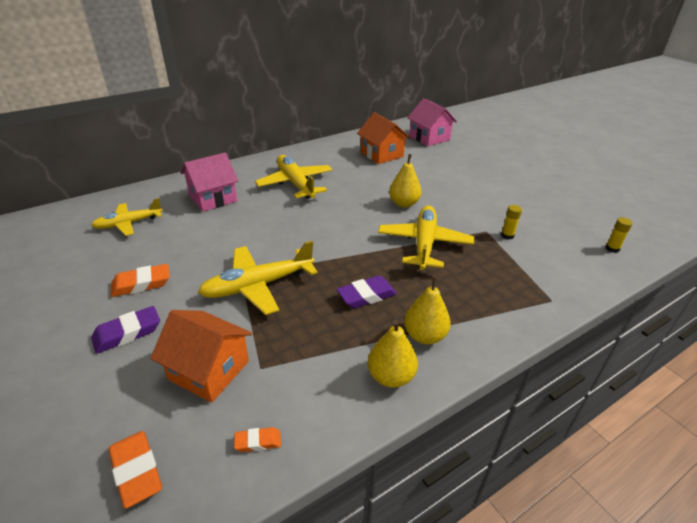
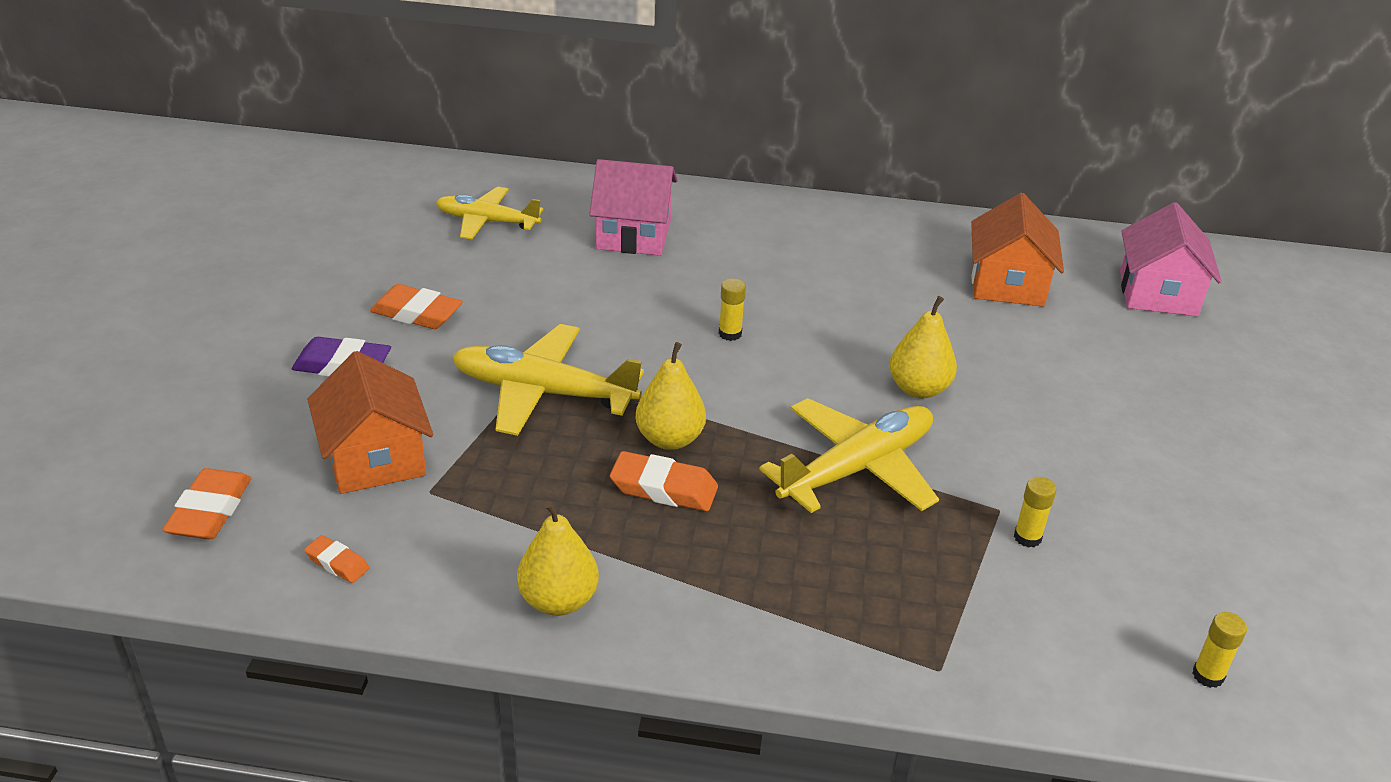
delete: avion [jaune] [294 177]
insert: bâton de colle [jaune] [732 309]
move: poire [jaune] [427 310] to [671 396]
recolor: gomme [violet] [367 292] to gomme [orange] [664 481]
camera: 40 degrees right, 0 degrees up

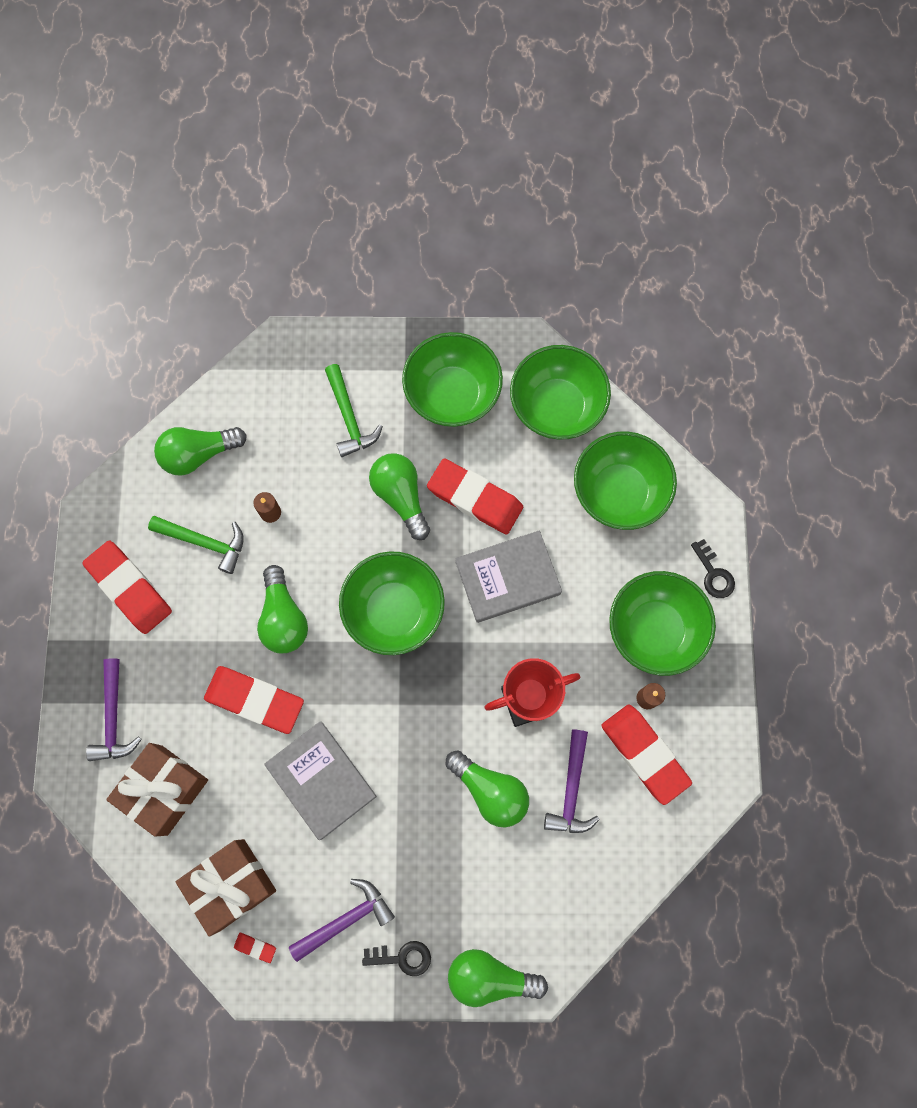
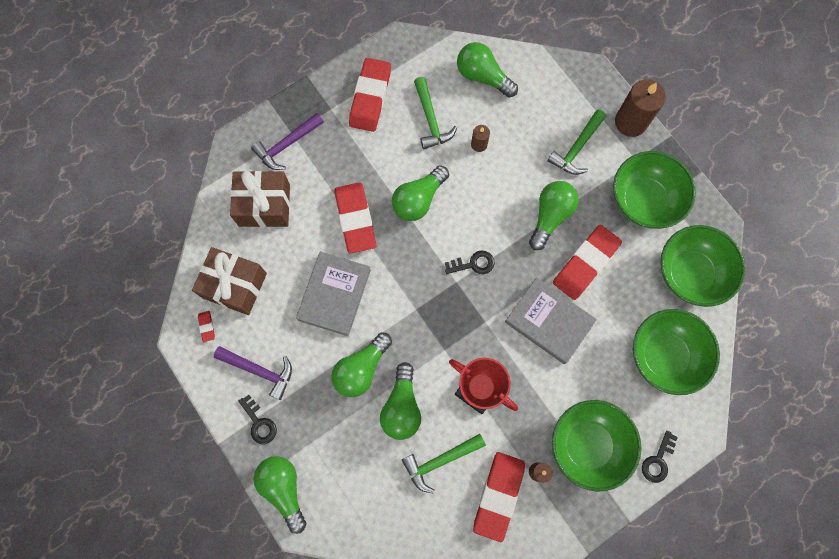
insert: ampoule [vert] [361 364]; bougie [marron] [640 108]
replace: bol [vert] [392 603] to clé [noir] [470 262]
recolor: marteau [violet] [572 781] to marteau [vert] [444 464]
rotate: gomme [rouge] [475 496] = [587 262] 45 degrees clockwise
camera: 55 degrees right, 0 degrees up

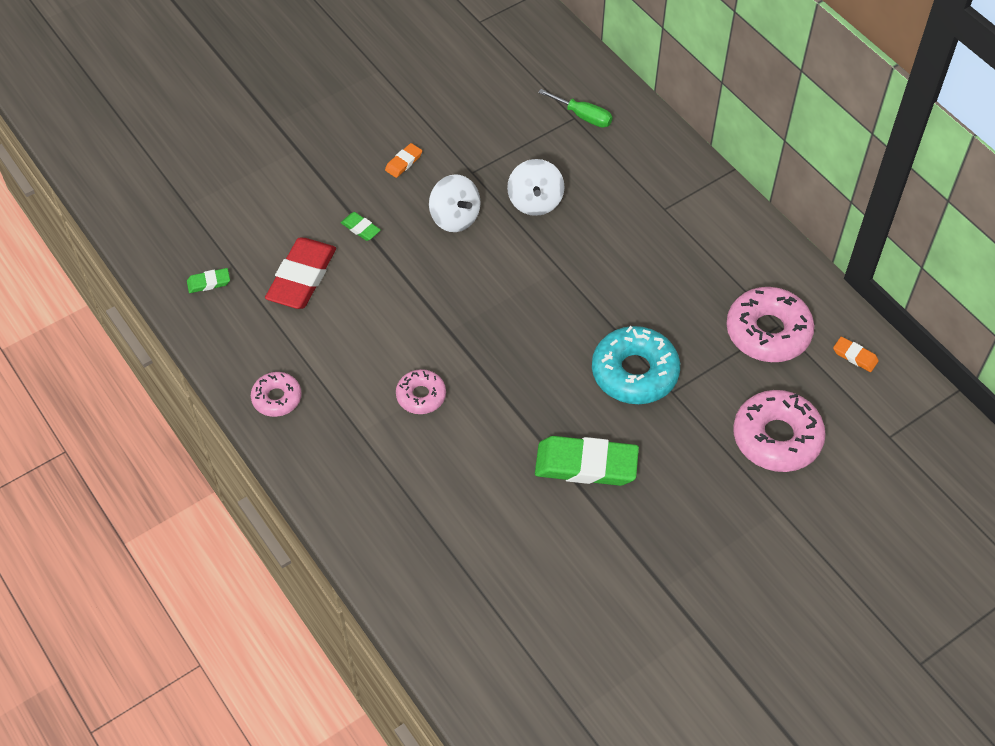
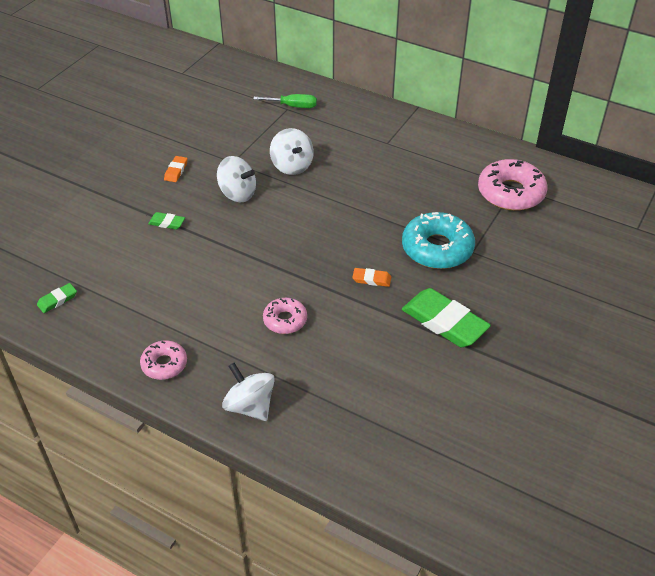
delete: gomme [rouge] [300 273]; beignet [rose] [779 431]
insert: toupie [blanc] [248 392]
move: gomme [orange] [856 354] to [371 277]
rotate: gomme [vert] [587 461] = [446 317] 60 degrees clockwise
camera: 25 degrees left, 10 degrees down

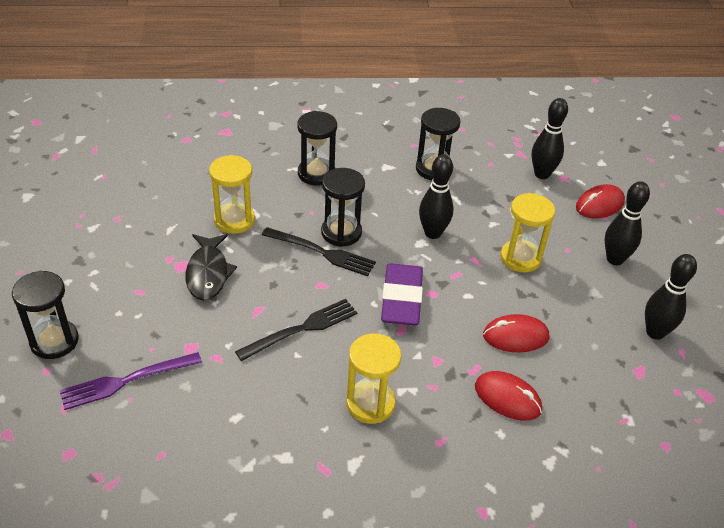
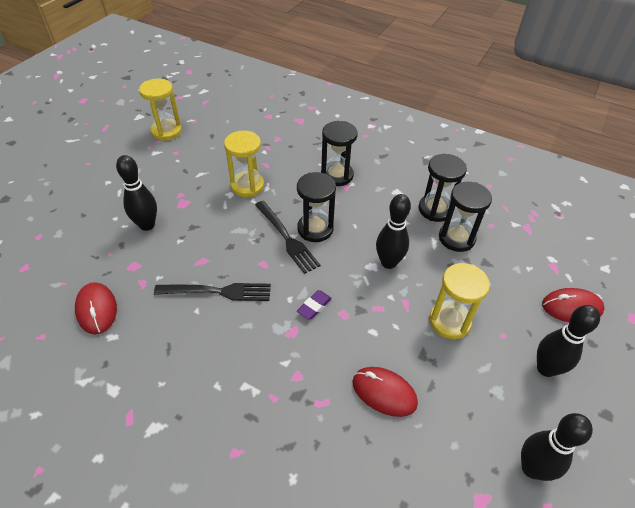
delete: fourchette [violet] [131 381]; poisson [noir] [211 267]
move: sablier [noir] [45 314] to [465 217]; sablier [jaune] [373 379] to [160 110]; souris [rouge] [508 396] to [96 308]; quille [noir] [550 138] to [136 193]
resize: gomme [violet] [402 294] = [314 305] x0.46
camera: 35 degrees right, 5 degrees up

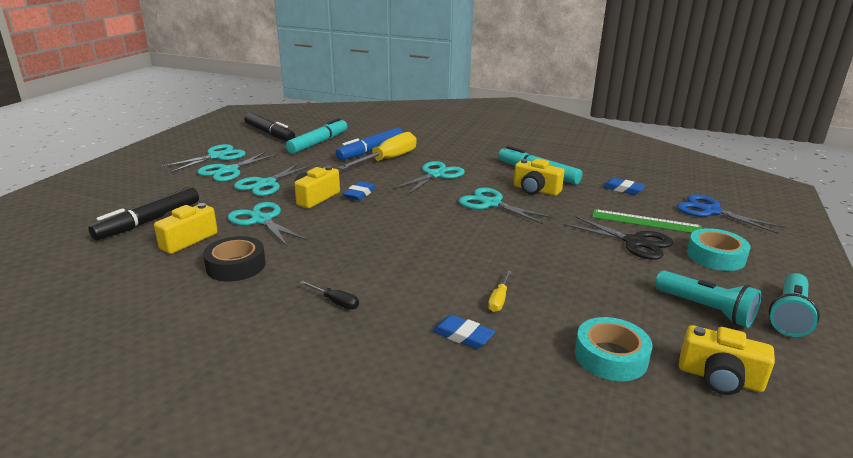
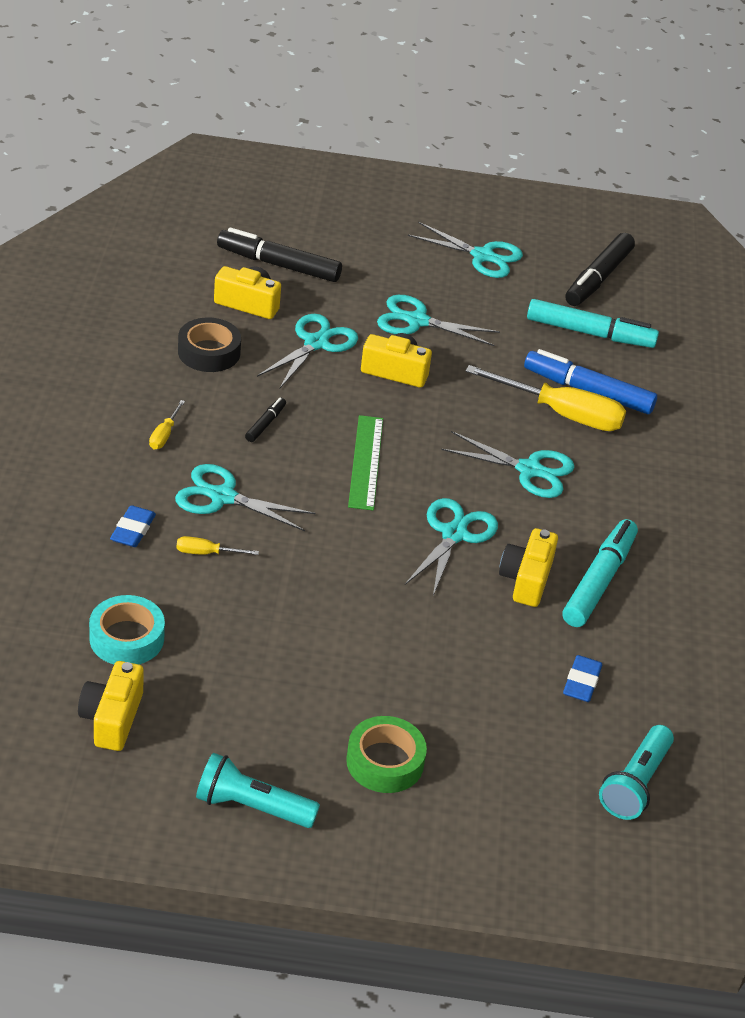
delete: gomme [bleu] [359 190]; ciseaux [noir] [618 237]; ciseaux [bleu] [731 214]
insert: feutre [noir] [265 420]
move: ciseaux [turquoise] [237 167] to [245 497]; règle [vert] [647 221] to [365 462]; lampe de poche [turquoise] [708 299] to [636 772]
recolor: tournevis [noir] [329 295] to tournevis [jaune] [167 424]; ruban adhésif [turquoise] [719 249] to ruban adhésif [vert] [386 754]
camera: 70 degrees right, 15 degrees up

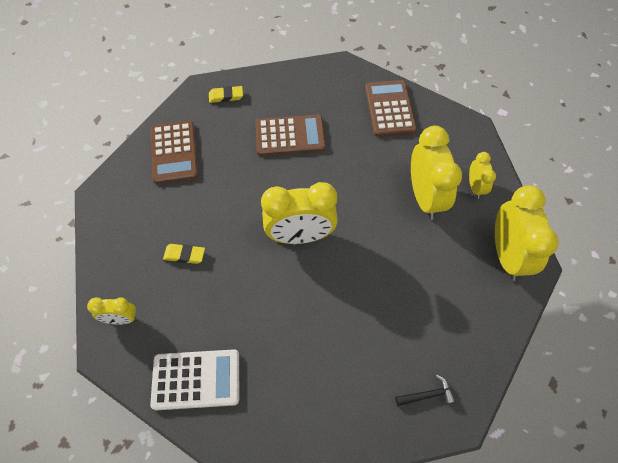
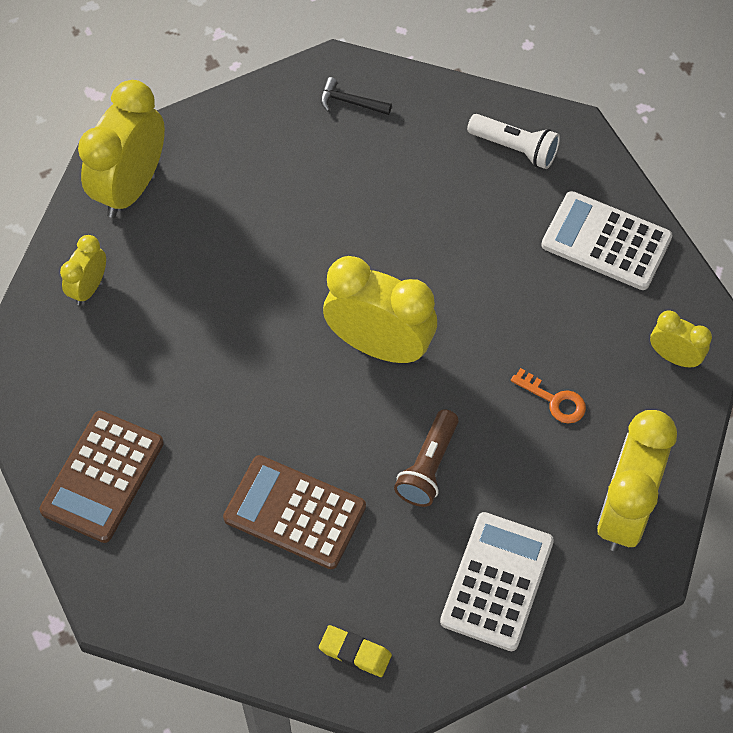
insert: lampe de poche [marron] [426 458]; lampe de poche [blanc] [513 141]
move: réveil [jaune] [436 173] to [637 480]
replace: gomme [jaune] [184 254] to clé [orange] [548 396]
recolor: calculatrice [marron] [174 152] to calculatrice [blanc] [497 581]
camera: 150 degrees left, 0 degrees up

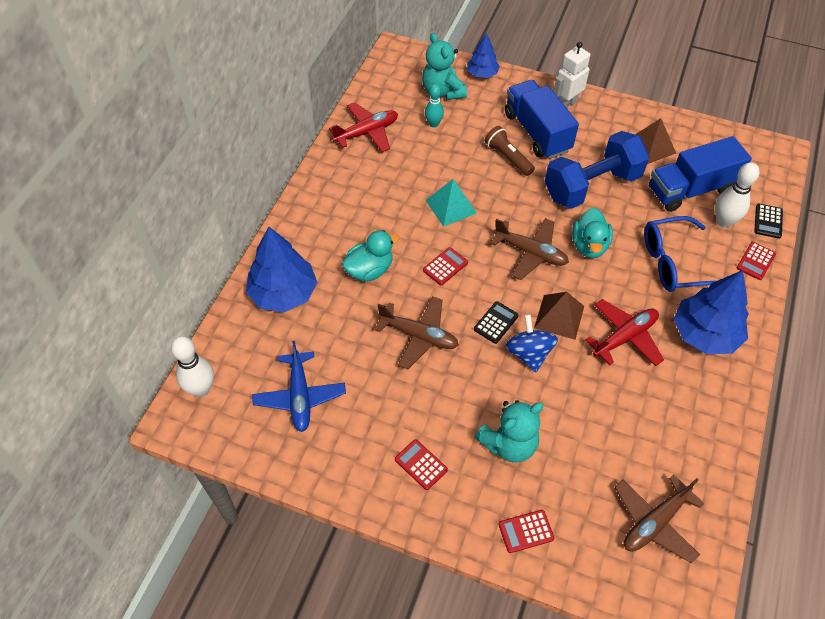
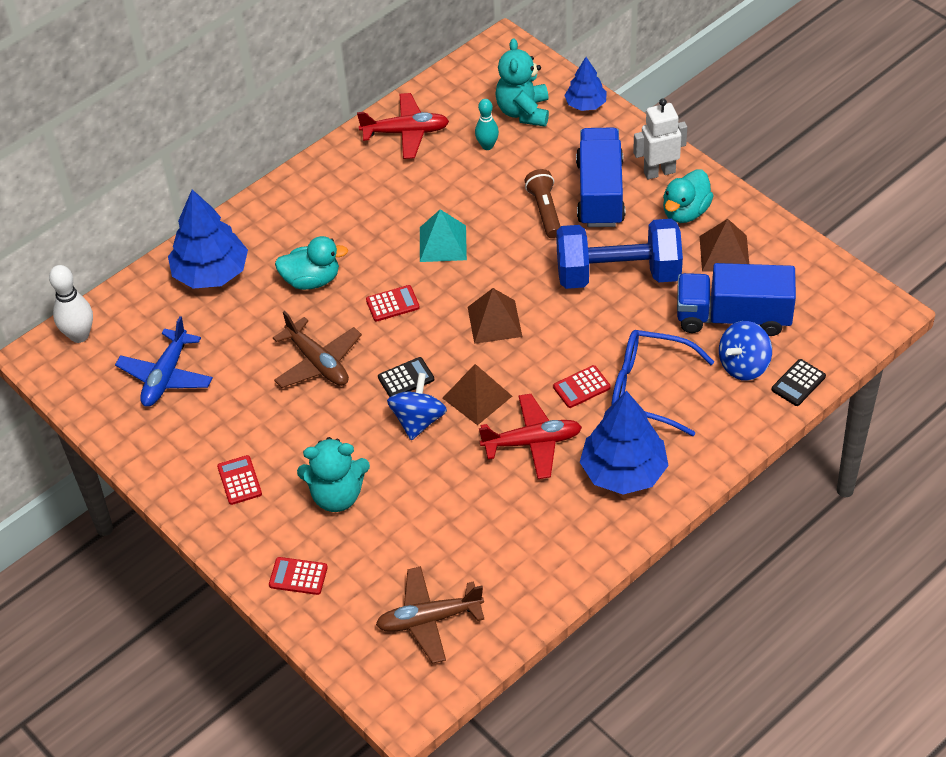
move: canard [turquoise] [592 233] to [688 196]; calculatrice [rouge] [756 261] to [582 386]
replace: avion [marron] [529 249] to pyramide [marron] [495 316]; quille [blanc] [737 195] to toupie [bleu] [745 351]
camera: 30 degrees right, 5 degrees down

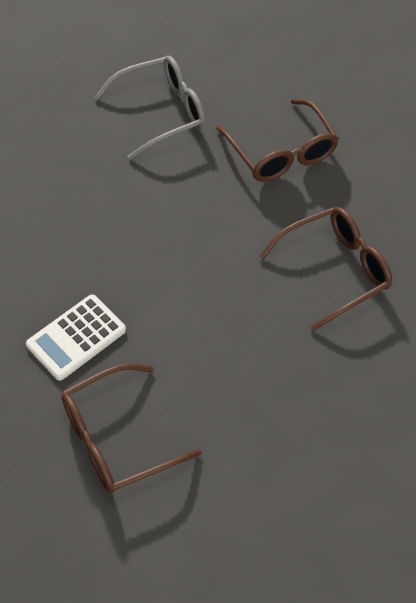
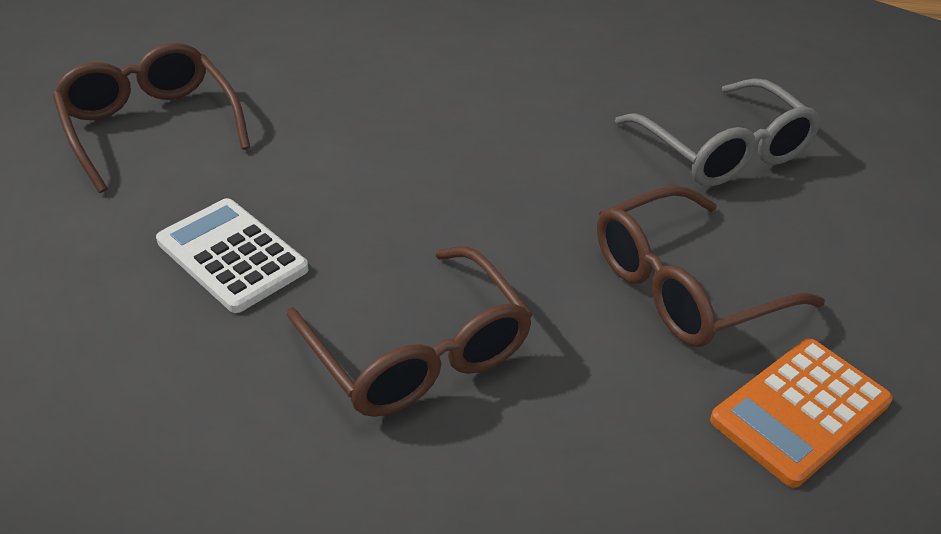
insert: calculatrice [orange] [801 413]
move: calculatrice [blanc] [76 338] to [232 255]
camera: 90 degrees right, 15 degrees down

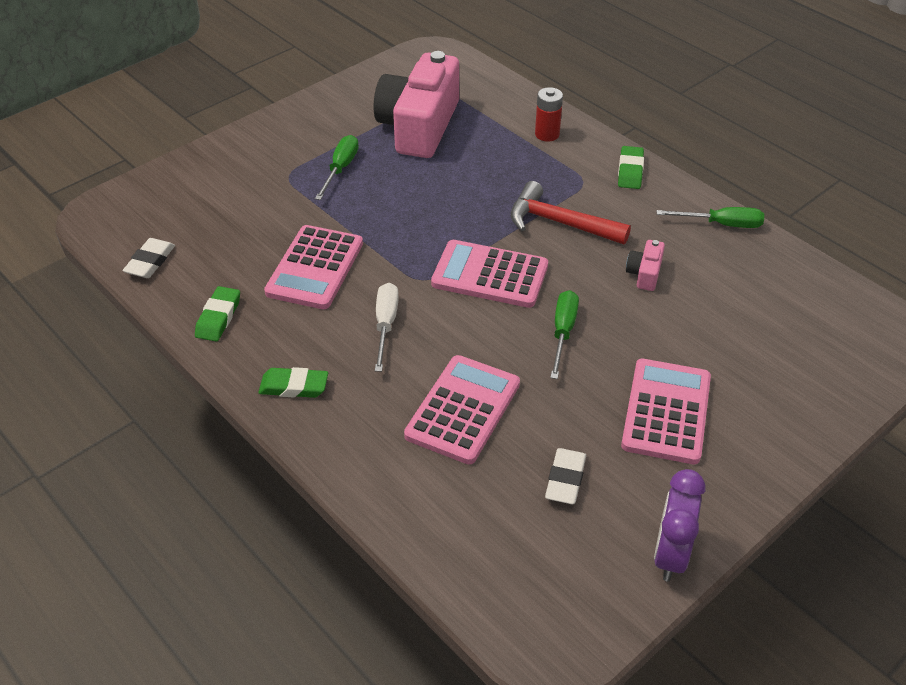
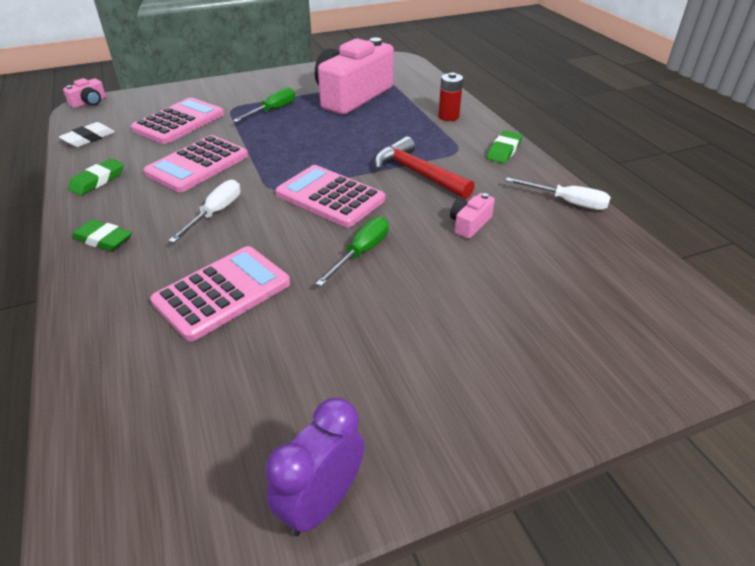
delete: gomme [blanc] [565 476]
insert: appareil photo [rose] [84 93]
move: calculatrice [rose] [666 411] to [177 121]
recolor: tournevis [vert] [710 217] to tournevis [blanc] [558 193]
camera: 20 degrees right, 5 degrees down

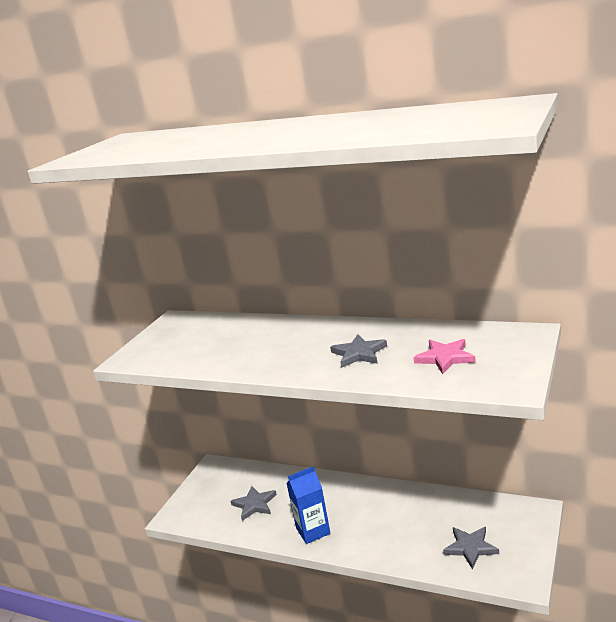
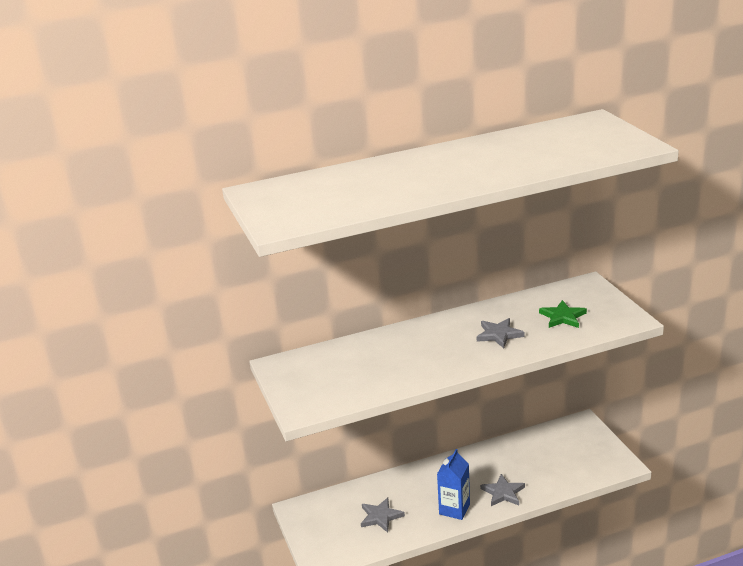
move: étoile [gris] [471 548] to [502 490]
recolor: étoile [rose] [444 356] to étoile [vert] [563 314]
camera: 45 degrees left, 5 degrees up

